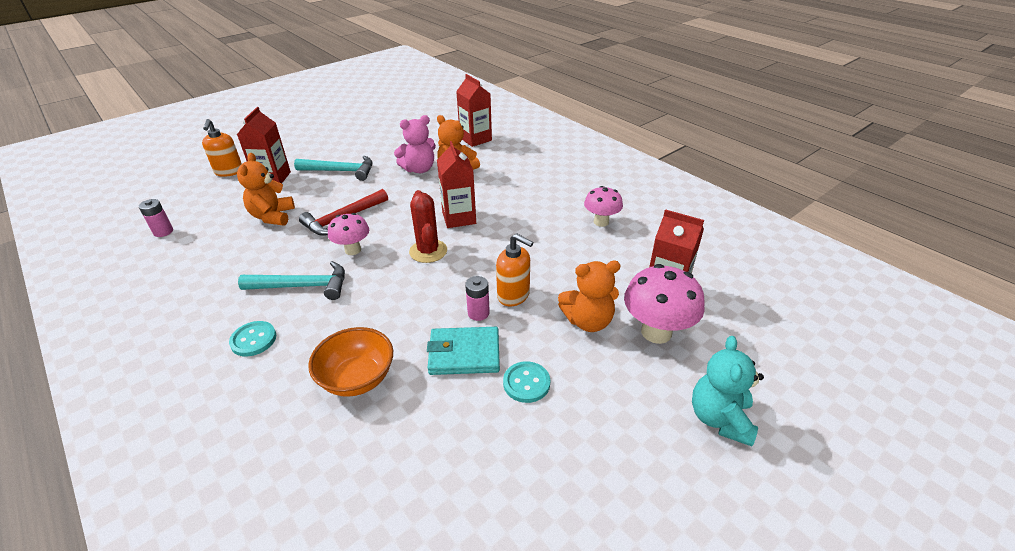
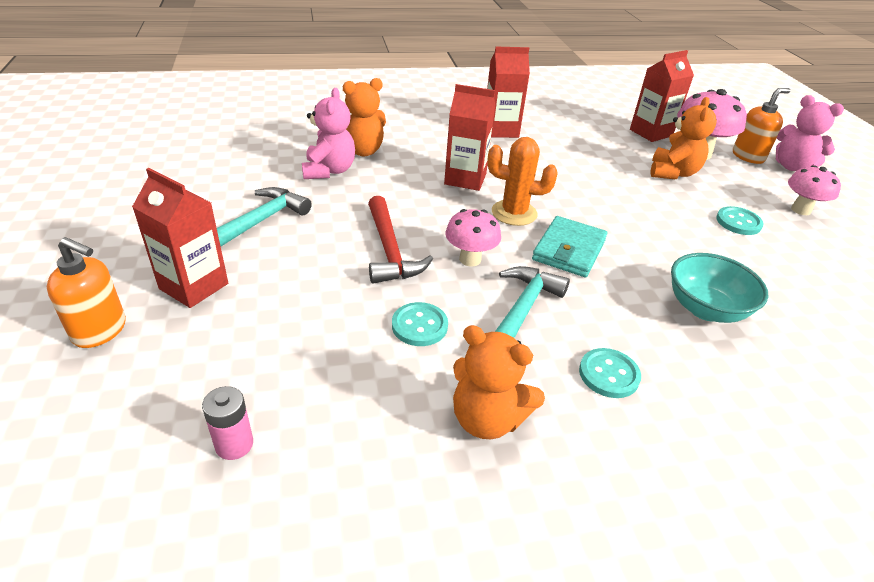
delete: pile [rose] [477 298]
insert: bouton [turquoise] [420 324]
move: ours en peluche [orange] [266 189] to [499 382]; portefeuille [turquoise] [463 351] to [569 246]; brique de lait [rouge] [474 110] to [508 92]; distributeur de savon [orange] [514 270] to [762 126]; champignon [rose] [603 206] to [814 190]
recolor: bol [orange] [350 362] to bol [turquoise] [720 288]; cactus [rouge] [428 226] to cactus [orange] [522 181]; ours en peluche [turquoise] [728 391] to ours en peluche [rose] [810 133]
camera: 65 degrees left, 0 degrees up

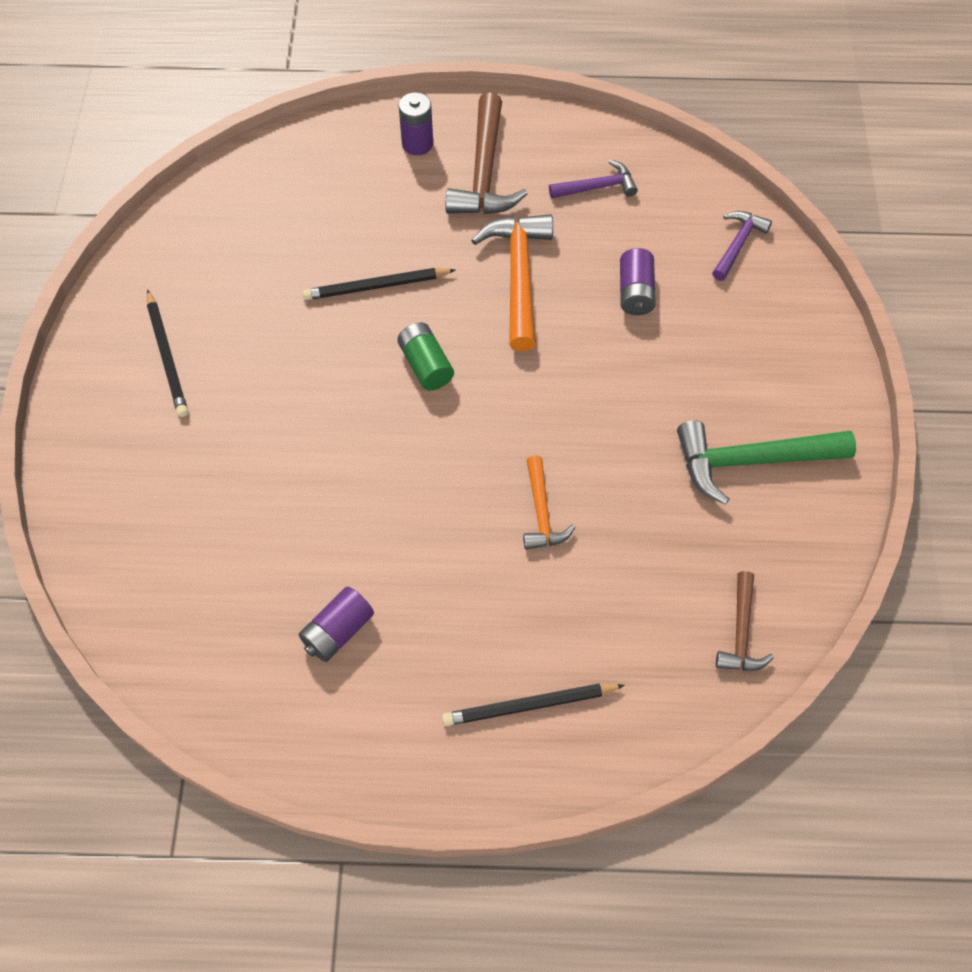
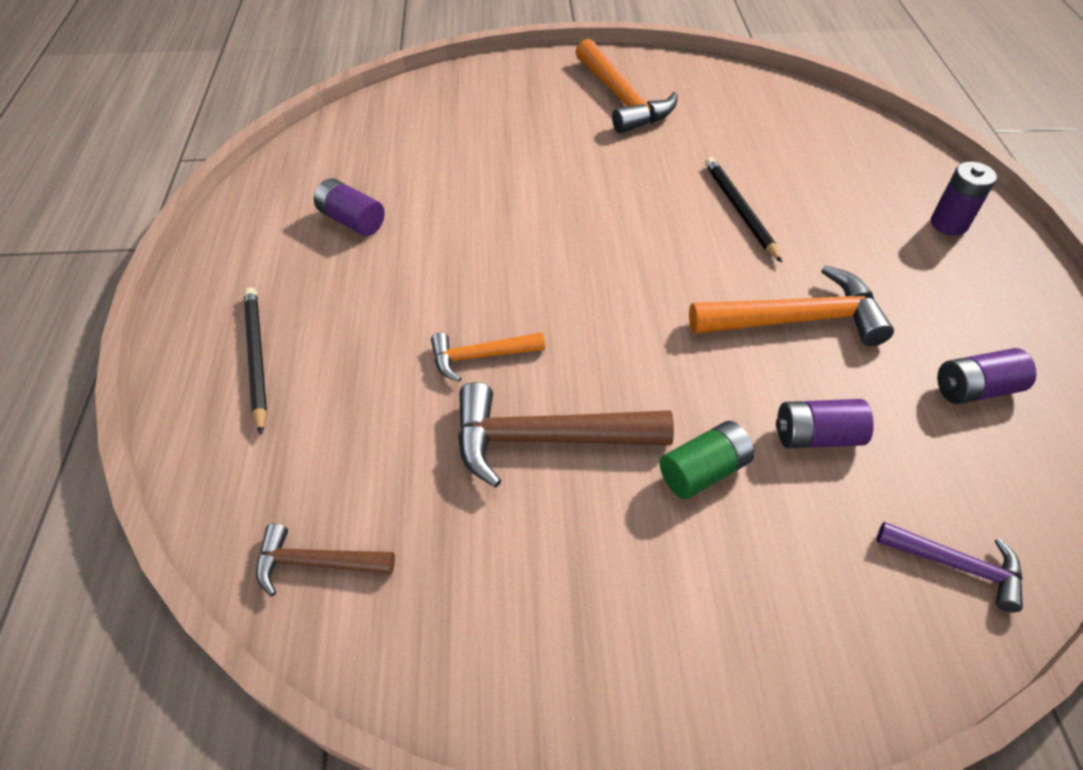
delete: marteau [vert] [766 462]
move: pile [vert] [425 356] to [707 460]; marteau [marron] [486 153] to [566 435]
replace: crayon [noir] [167 353] to marteau [orange] [627 86]; marteau [violet] [593 179] to pile [violet] [987 376]
camera: 85 degrees right, 10 degrees down

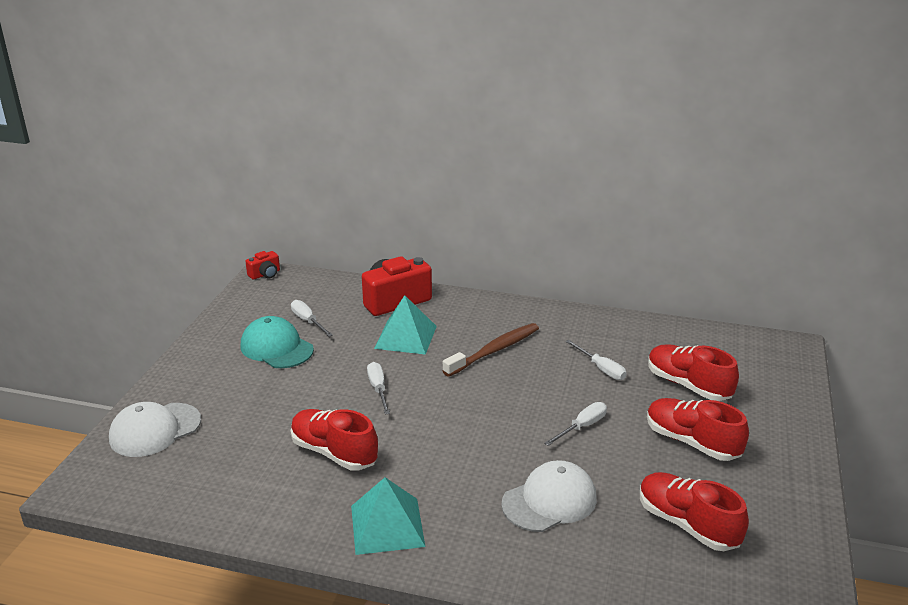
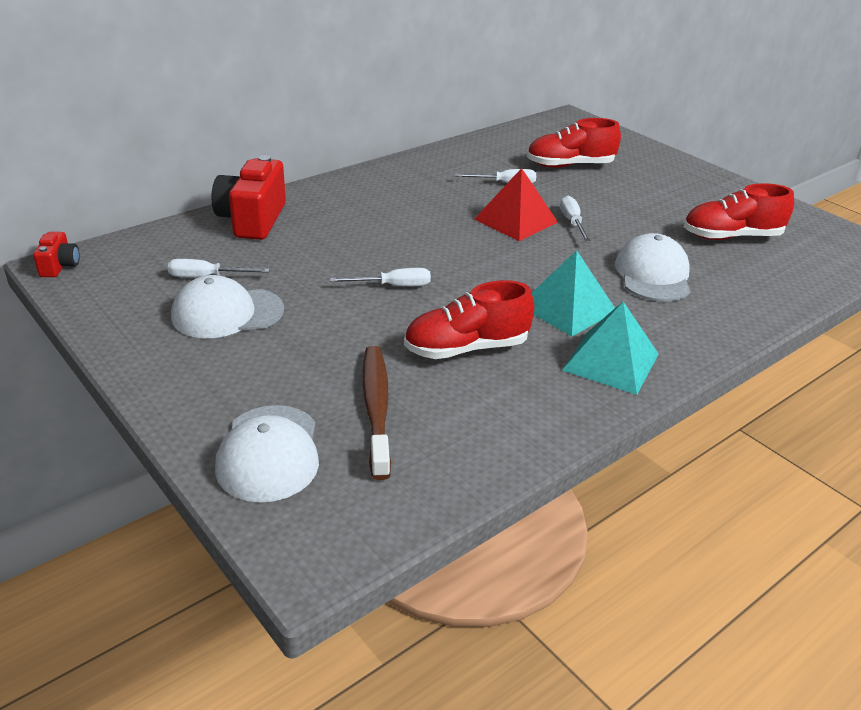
delete: chaussure [rouge] [698 429]
insert: pyramide [rouge] [516 204]
move: pyramide [turquoise] [405 325] to [573 293]; brosse à dents [marron] [490 350] to [376 413]
recolor: casquette [turquoise] [277 342] to casquette [blanc] [227 306]
rotate: tournevis [blanc] [378 388] = [380 277] 150 degrees clockwise
camera: 55 degrees left, 5 degrees up

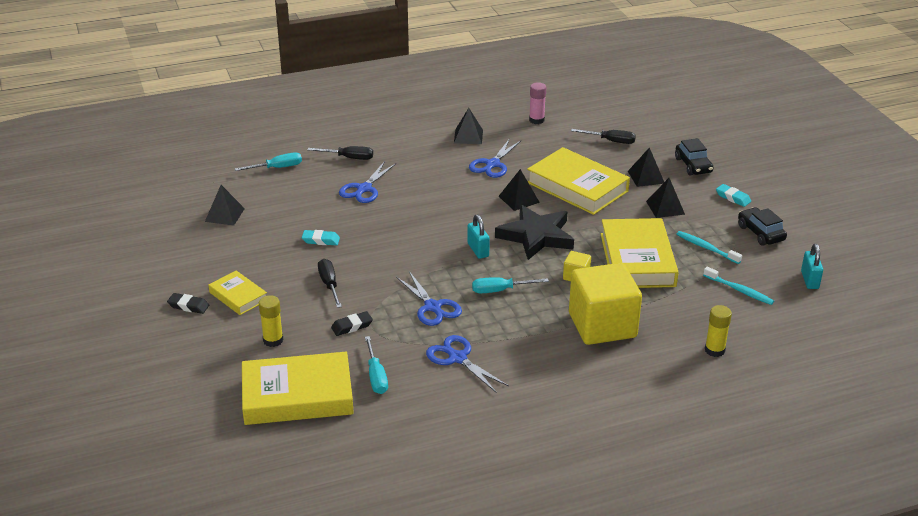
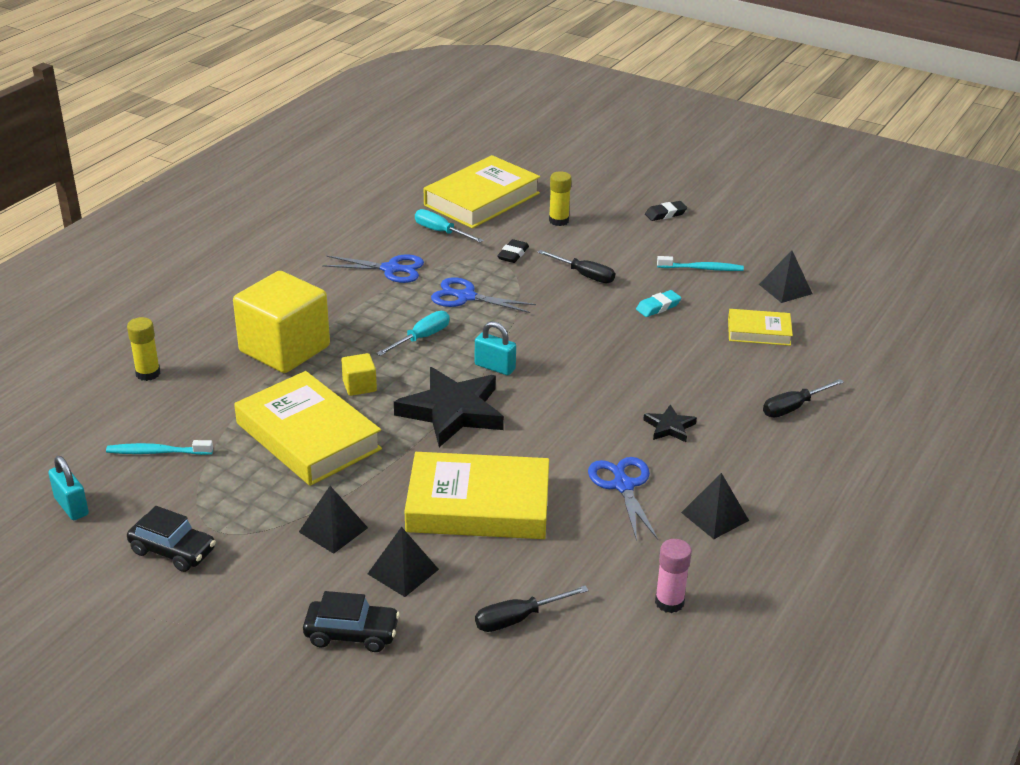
delete: tournevis [turquoise] [268 161]; ciseaux [bleu] [367 182]; pyramide [noir] [519 190]; gomme [turquoise] [733 195]
insert: étoile [noir] [670 423]
move: livre [jaune] [237 292] to [760 327]; brosse à dents [turquoise] [709 247] to [700 263]
rotate: voiture [noir] [694 156] = [351 621] 150 degrees clockwise
camera: 140 degrees right, 0 degrees up

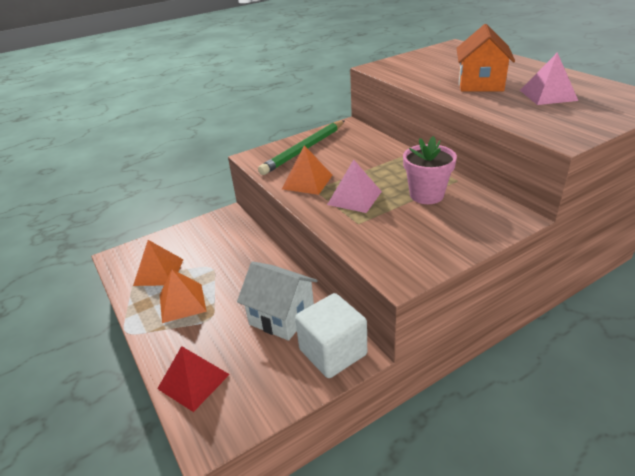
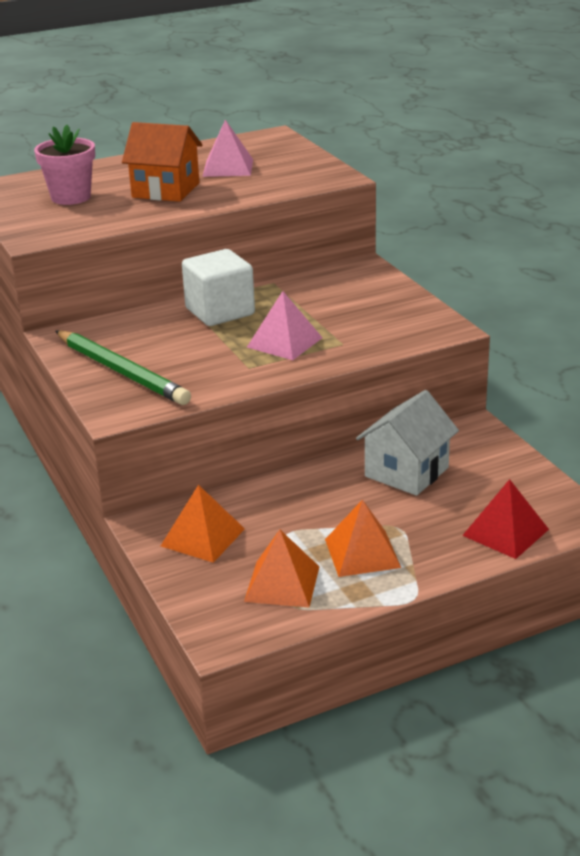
move: pyramide [orange] [307 170] to [203 524]; cube [blanc] [331 335] to [218 287]; pot de fleurs [rose] [430 170] to [64 165]
camera: 85 degrees left, 5 degrees down

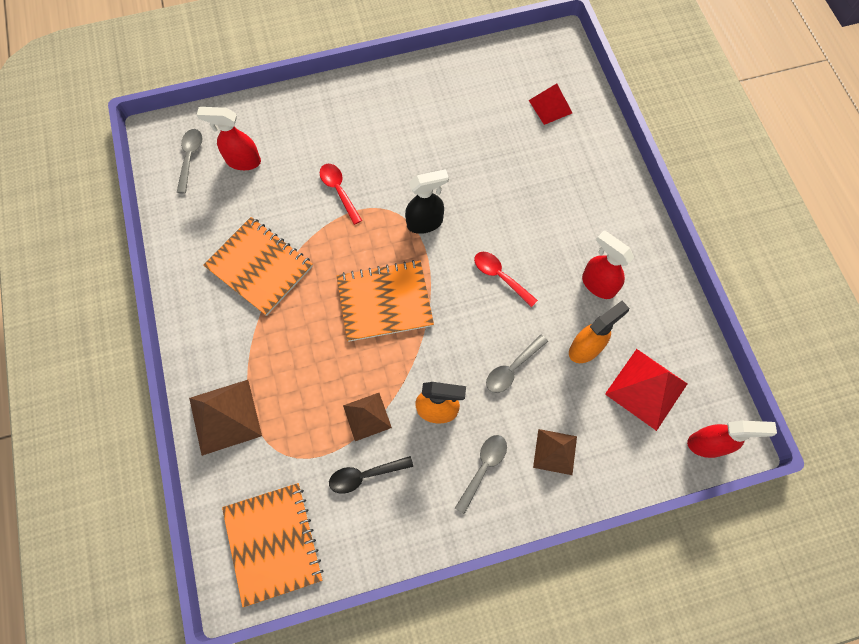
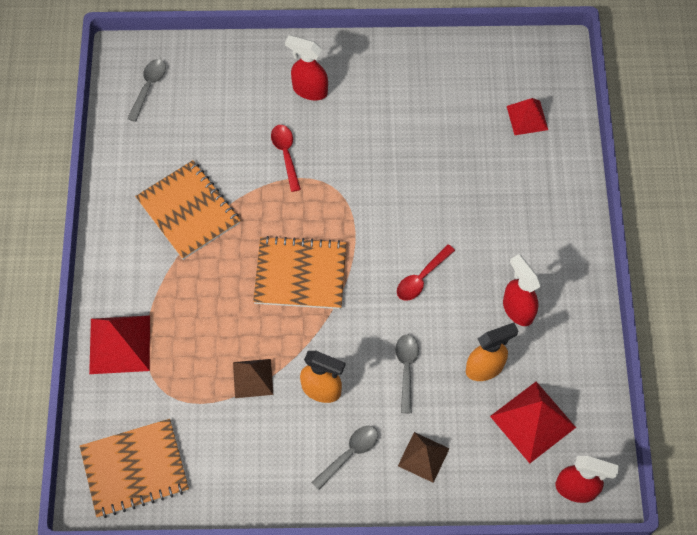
delete: cuillère [noir] [371 475]; vaporisateur [noir] [427 201]
move: vaporisateur [rouge] [229 138] to [306 67]
recolor: pyramide [marron] [225 418] to pyramide [rouge] [119 344]
rotate: carnet [orange] [273 545] = [134 468] 75 degrees clockwise; cuillère [rouge] [506 279] = [426 272] 105 degrees counterclockwise; cuillère [gris] [517 364] = [407 373] 120 degrees clockwise
camera: 15 degrees right, 5 degrees down

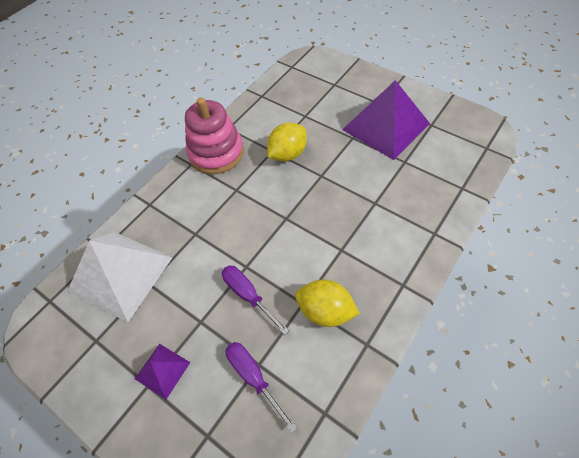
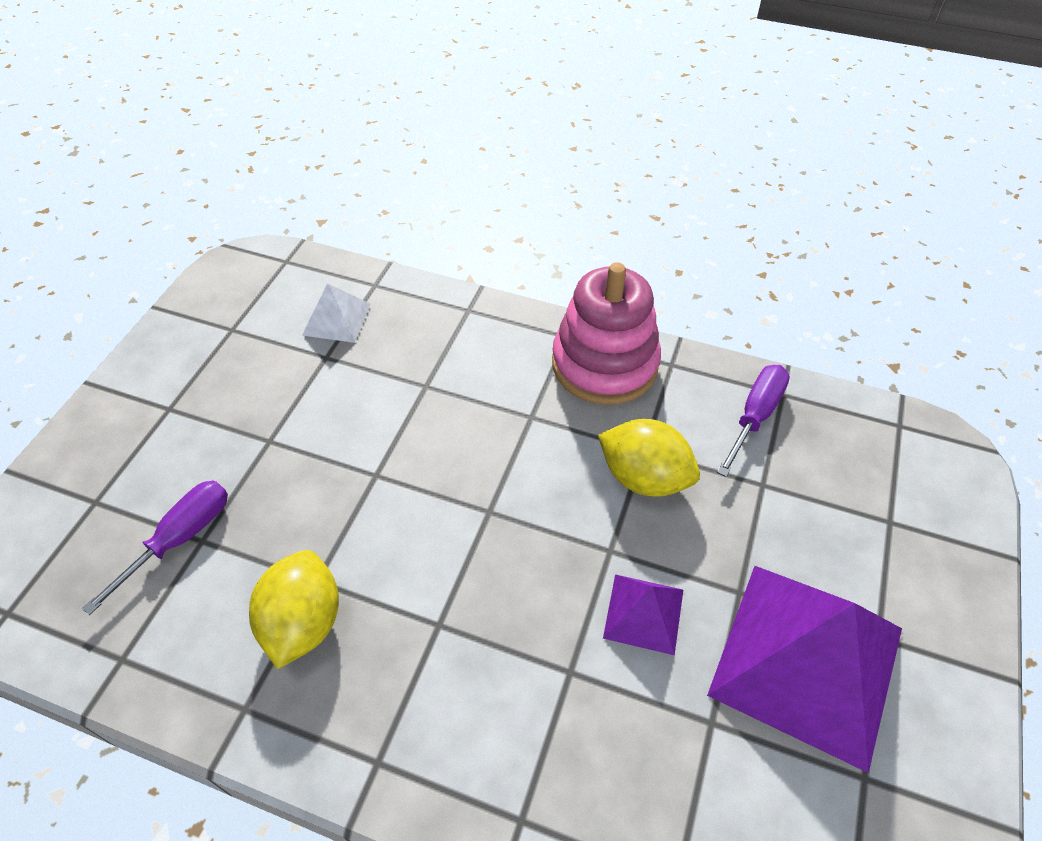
move: pyramide [violet] [163 371] to [643 614]; tournevis [violet] [255 300] to [753 421]
resize: pyramide [blanc] [120 277] = [336 313] x0.47
camera: 70 degrees right, 5 degrees down

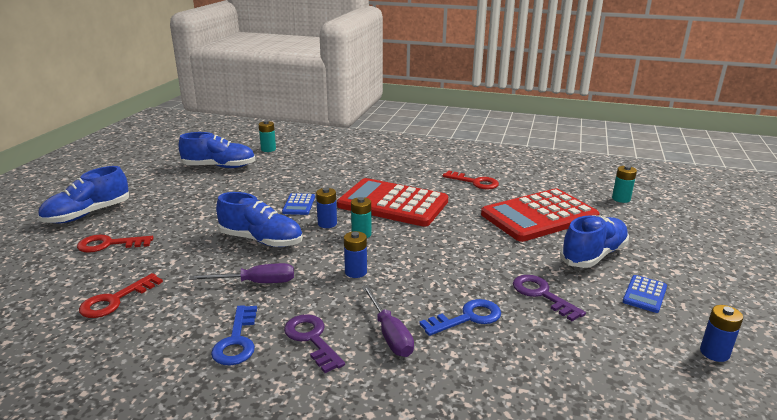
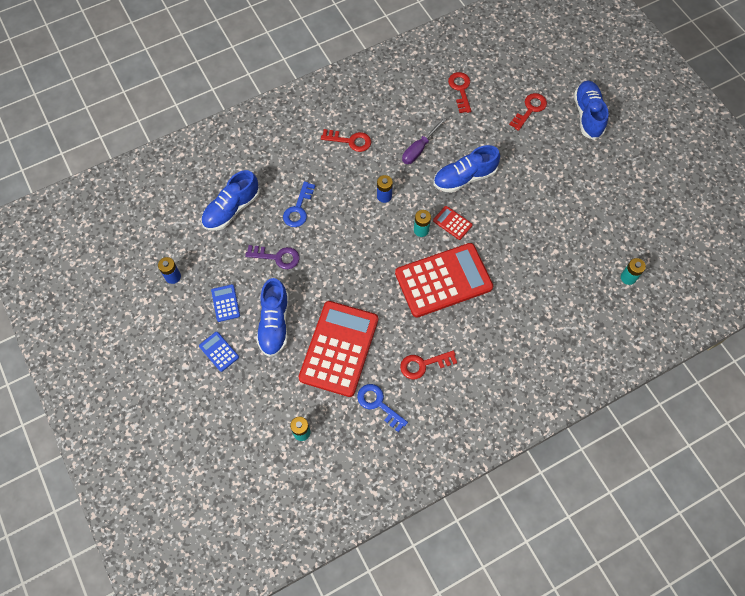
delete: tournevis [violet] [388 321]
move: chaussure [bleu] [217 150] to [230 200]; clé [bleu] [234 335] to [382 408]; calculatrice [bleu] [298 204] to [219 352]
replace: pile [bleu] [326 208] to calculatrice [rouge] [453 223]
recolor: clé [violet] [314 343] to clé [rouge] [346 140]
camera: 135 degrees right, 40 degrees up

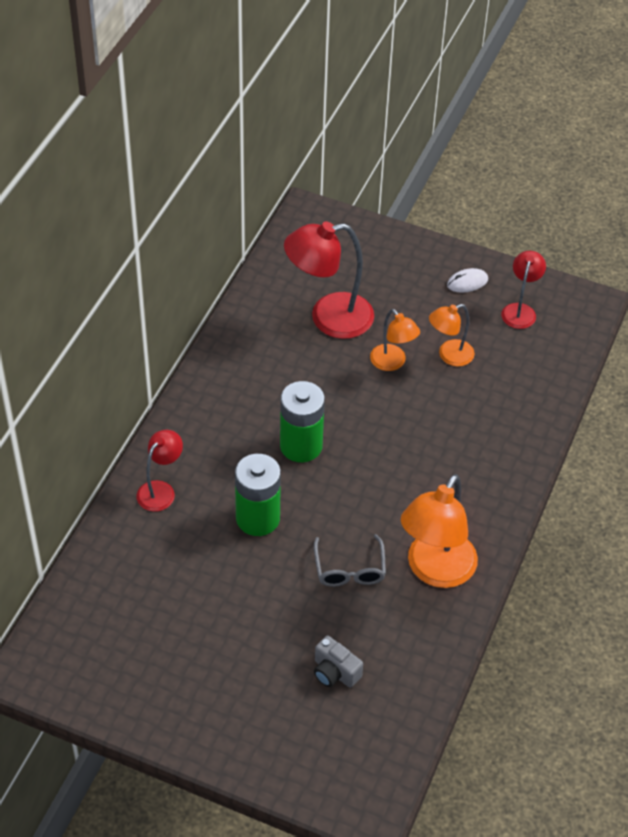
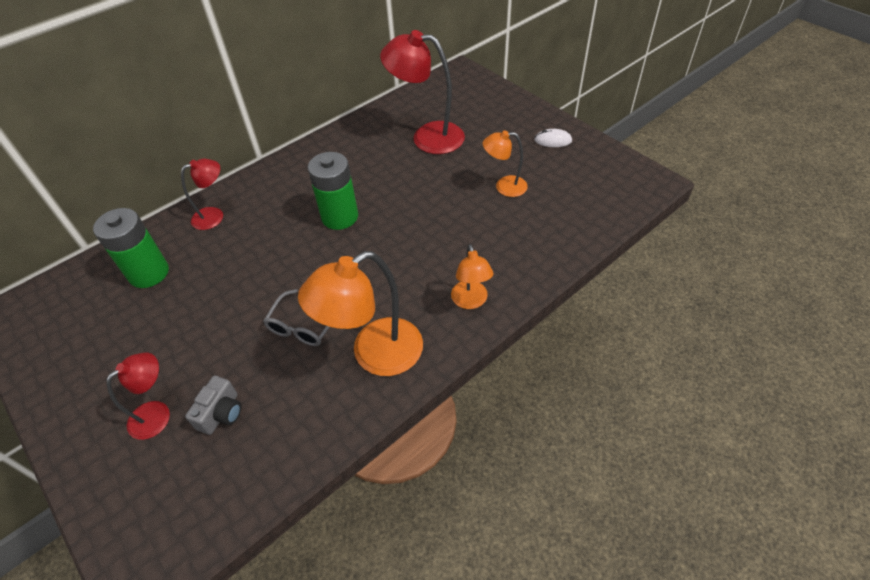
move: pile [vert] [258 495] to [131 248]; lampe [orange] [395 340] to [472 276]; lampe [rouge] [523 290] to [138 396]
rotate: appareil photo [gris] [338 662] = [213 405] 135 degrees counterclockwise
camera: 30 degrees right, 0 degrees up

